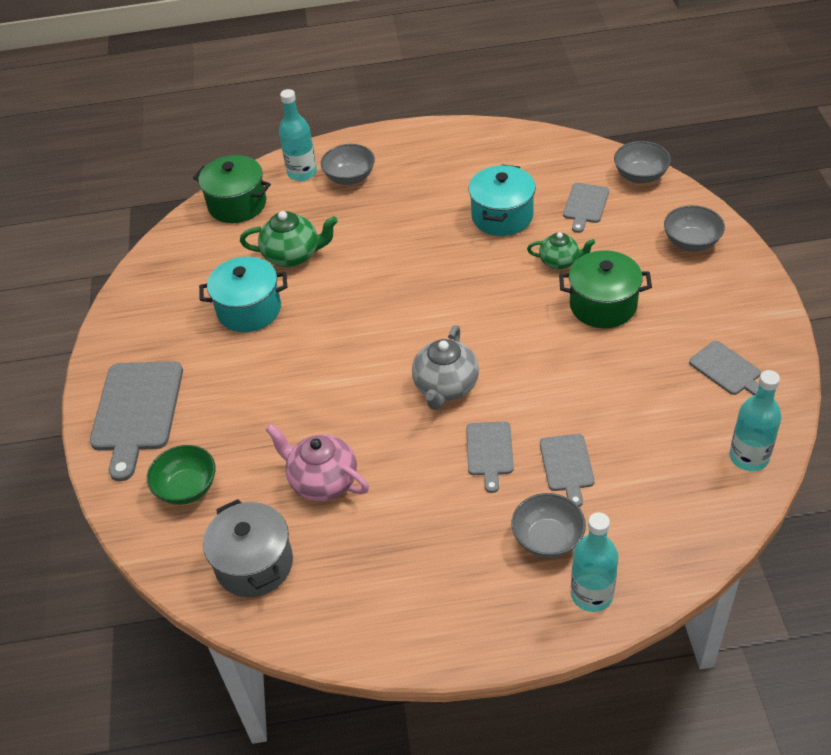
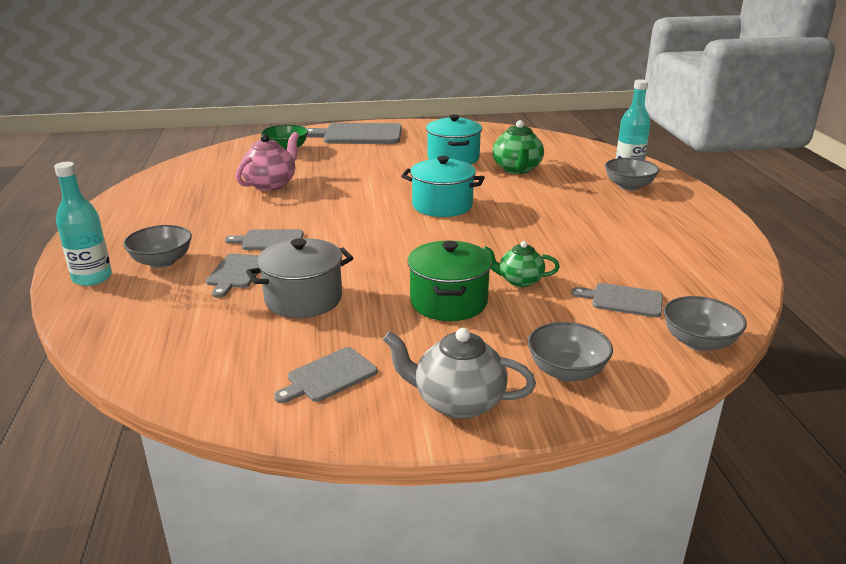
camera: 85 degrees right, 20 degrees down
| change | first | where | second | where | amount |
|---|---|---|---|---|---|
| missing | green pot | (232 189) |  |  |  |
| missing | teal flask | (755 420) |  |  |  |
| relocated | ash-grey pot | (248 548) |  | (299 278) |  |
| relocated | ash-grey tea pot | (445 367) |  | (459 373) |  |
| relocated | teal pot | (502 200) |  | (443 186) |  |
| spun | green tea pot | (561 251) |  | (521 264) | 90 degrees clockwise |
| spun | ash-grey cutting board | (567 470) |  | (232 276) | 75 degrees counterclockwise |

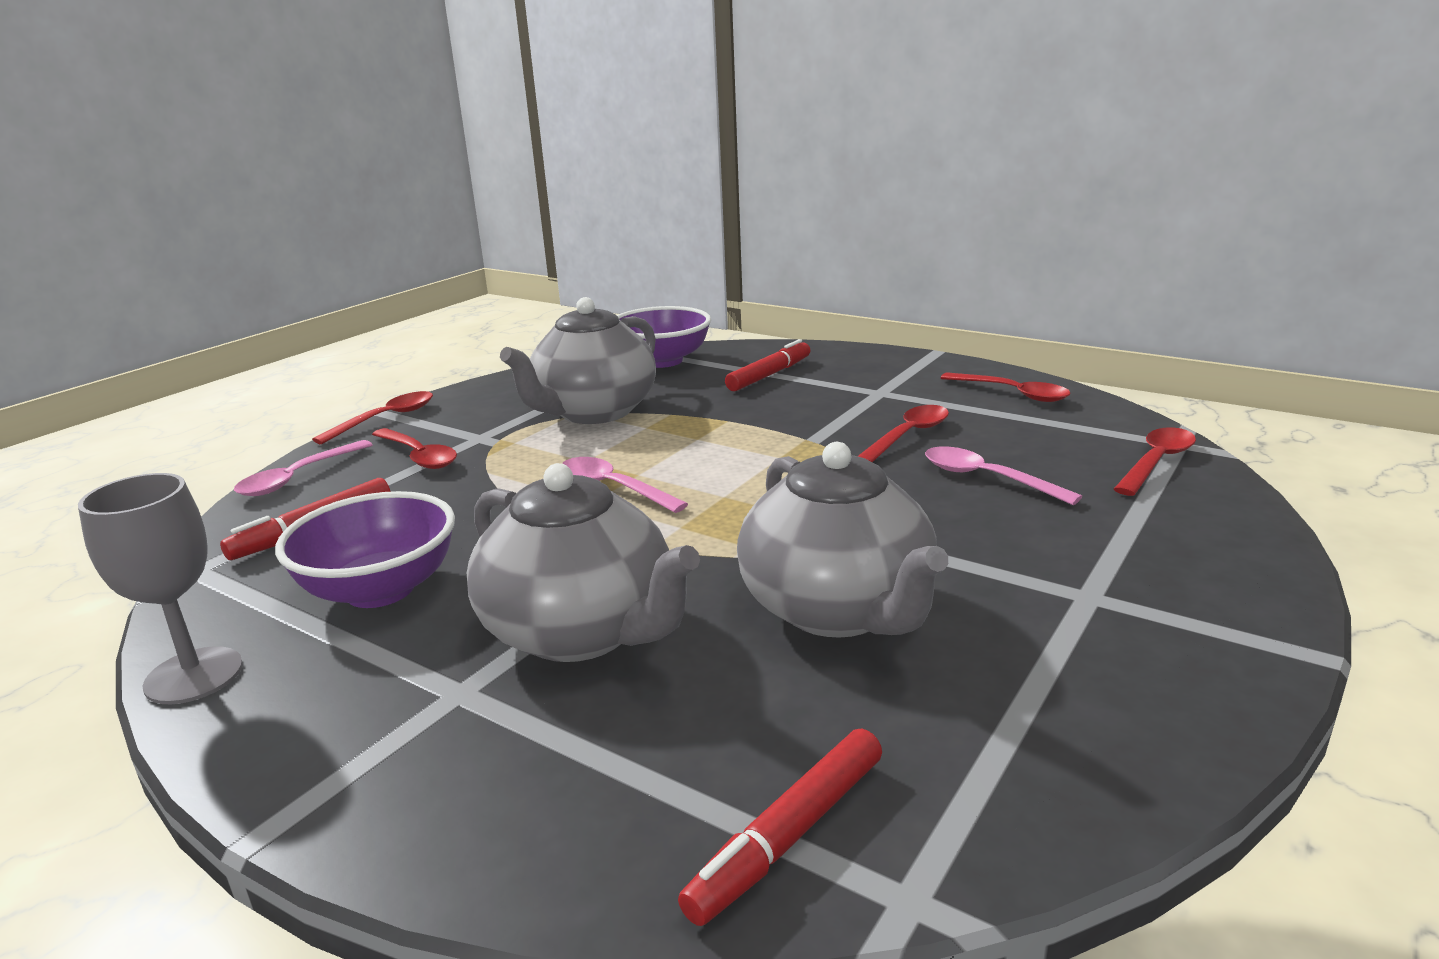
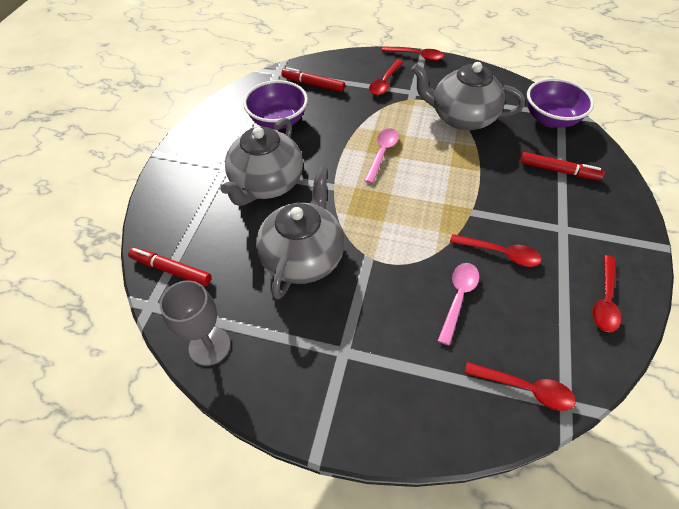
camera: 70 degrees right, 30 degrees up
| change | first | where | second | where | amount |
|---|---|---|---|---|---|
| missing | rosy tablespoon | (303 468) |  |  |  |
| relocated | ash-grey chalice | (160 588) |  | (195 323) |  |
| spun | ash-grey tea pot | (842 540) |  | (300 232) | 150 degrees clockwise |

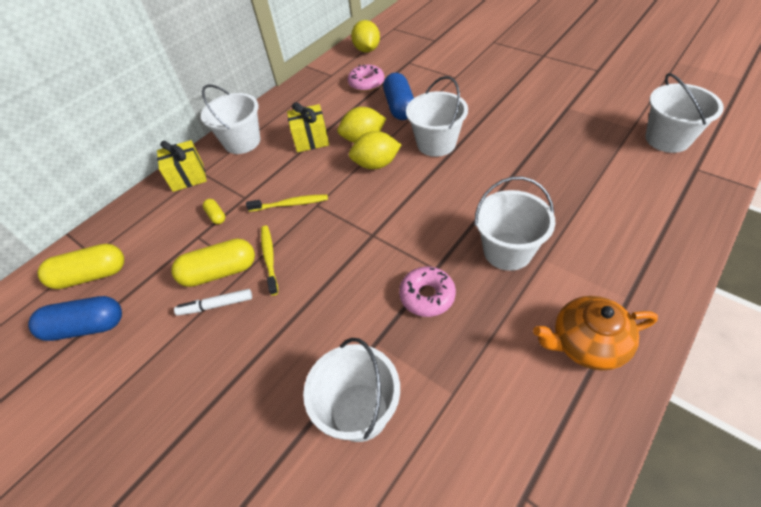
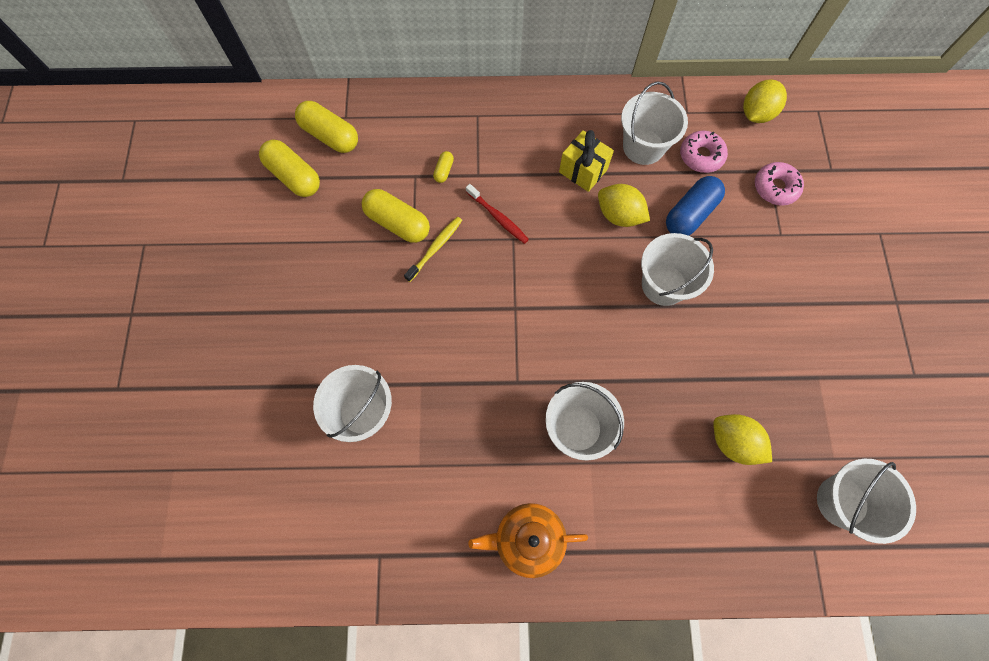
camera: 45 degrees right, 20 degrees up
| change | first | where | second | where | amount |
|---|---|---|---|---|---|
| missing | bright yellow wrapped gift | (182 166) |  |  |  |
| missing | pure white marker | (213 302) |  |  |  |
| relocated | pure white pail | (230 119) |  | (654 123) |  |
| relocated | bright yellow toy lemon | (375 150) |  | (742 439) |  |
| relocated | rosy donut | (427 292) |  | (779 184) |  |
| colour | blue capsule | (75 318) | bright yellow capsule | (289 168) |  |
| colour | bright yellow dental brush | (287 203) | red dental brush | (497 214) |  |
| spun | orange tea pot | (595 333) |  | (528 540) | 45 degrees counterclockwise |

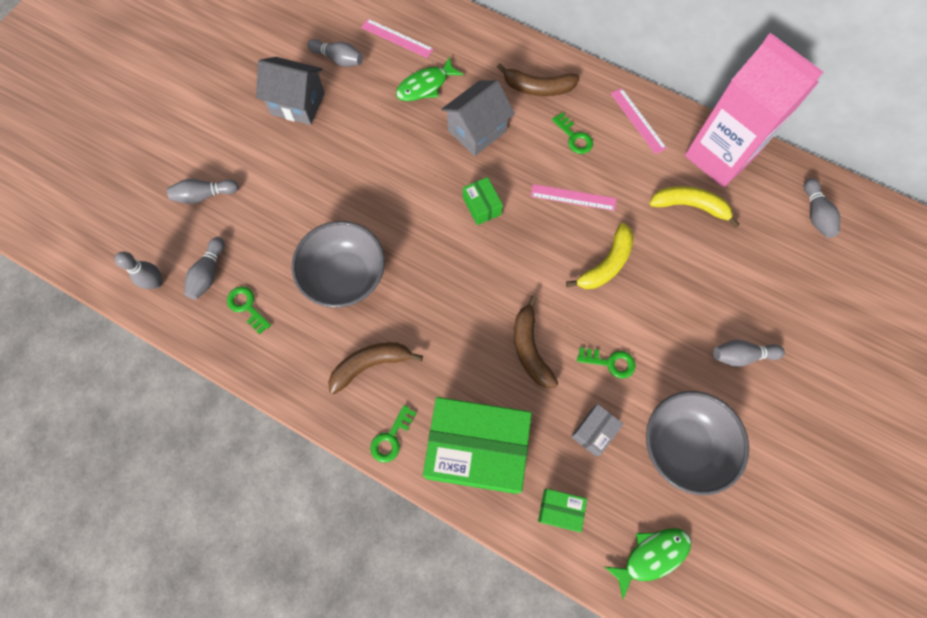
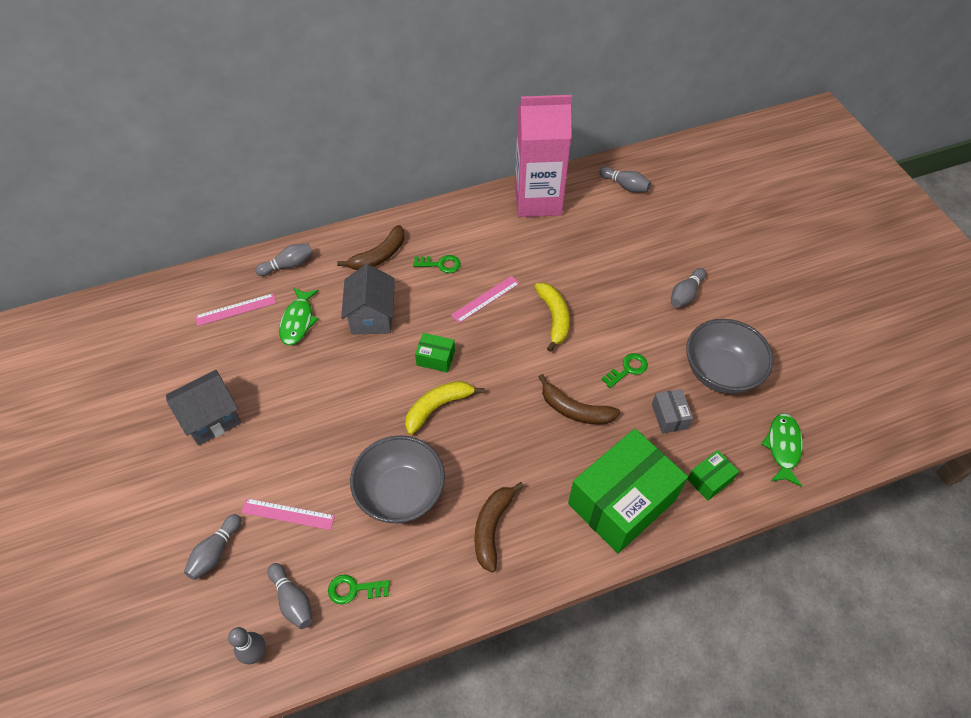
camera: 50 degrees left, 15 degrees down
| change | first | where | second | where | amount |
|---|---|---|---|---|---|
| missing | green latchkey | (393 434) |  |  |  |
| relocated | ash-grey tenpin | (335 53) |  | (284 260) |  |
| relocated | rosy straightedge | (639 121) |  | (288 514) |  |
| relocated | bright yellow toy banana | (694 207) |  | (444 408) |  |

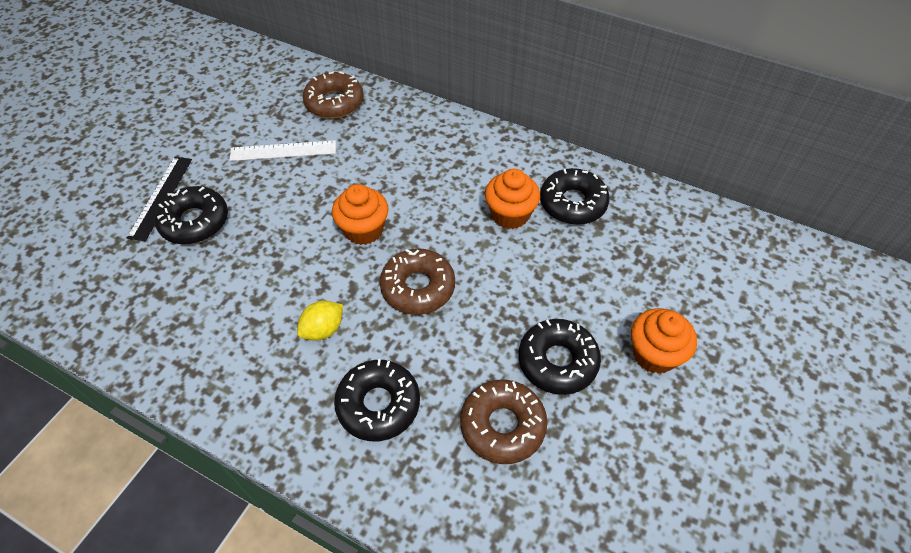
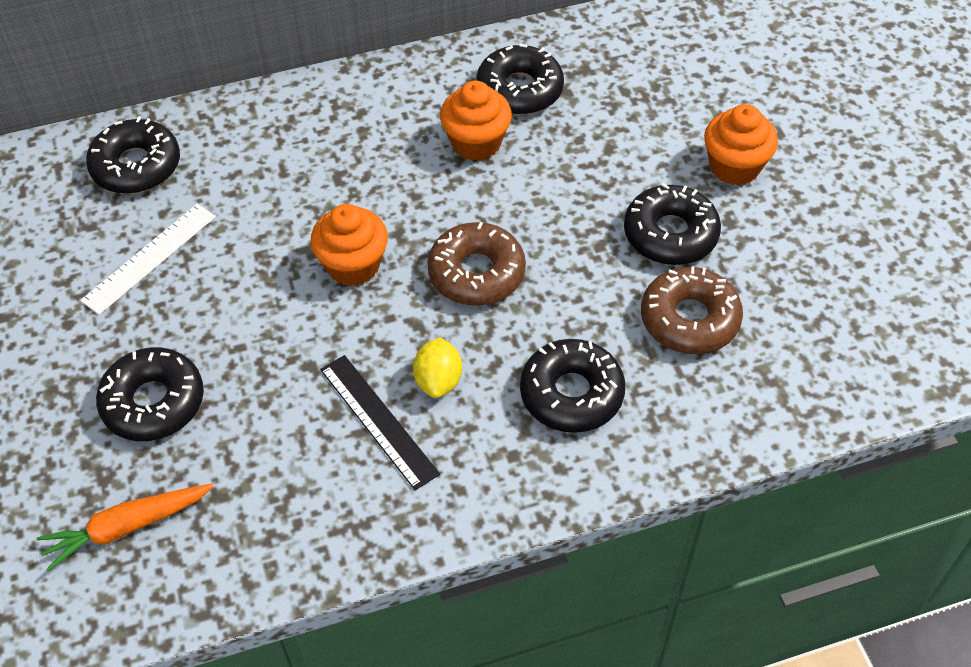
camera: 45 degrees left, 0 degrees up
| change | first | where | second | where | amount |
|---|---|---|---|---|---|
| appeared |  |  | orange carrot | (125 528) |  |
| relocated | jet-black straightedge | (159 199) |  | (380 422) |  |
| colour | russet donut | (333 95) | jet-black donut | (133 155) |  |

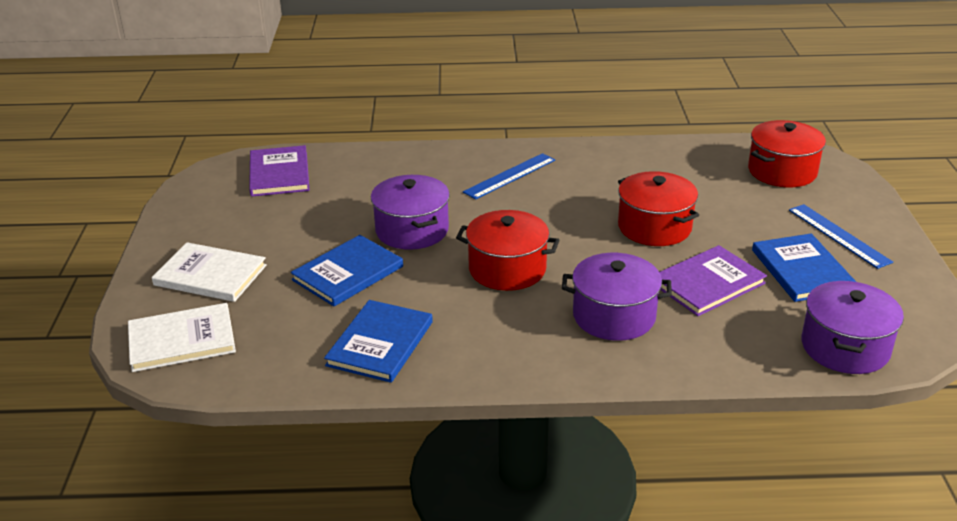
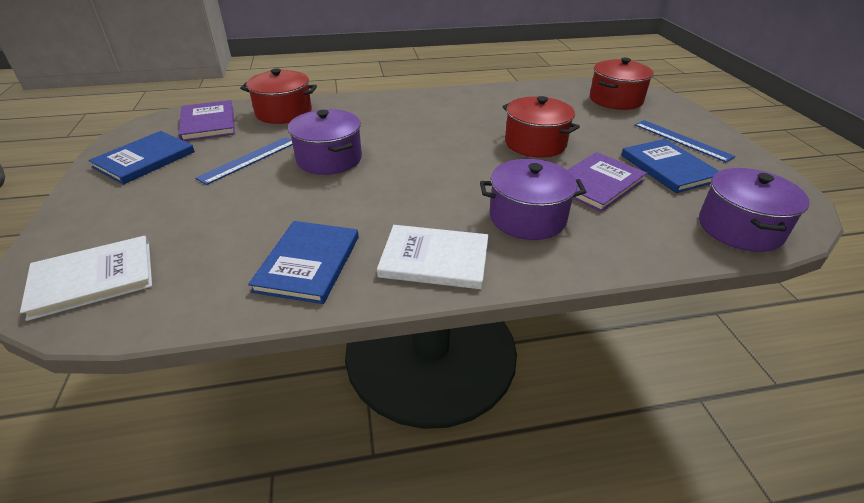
camera: 10 degrees left, 5 degrees up
| change | first | where | second | where | amount |
|---|---|---|---|---|---|
| relocated | pure white hardcover | (209 272) |  | (432 257) |  |
| relocated | blue hardcover | (347 270) |  | (141 158) |  |
| relocated | red pot | (507 250) |  | (278 96) |  |
| relocated | blue straightedge | (509 176) |  | (244 161) |  |

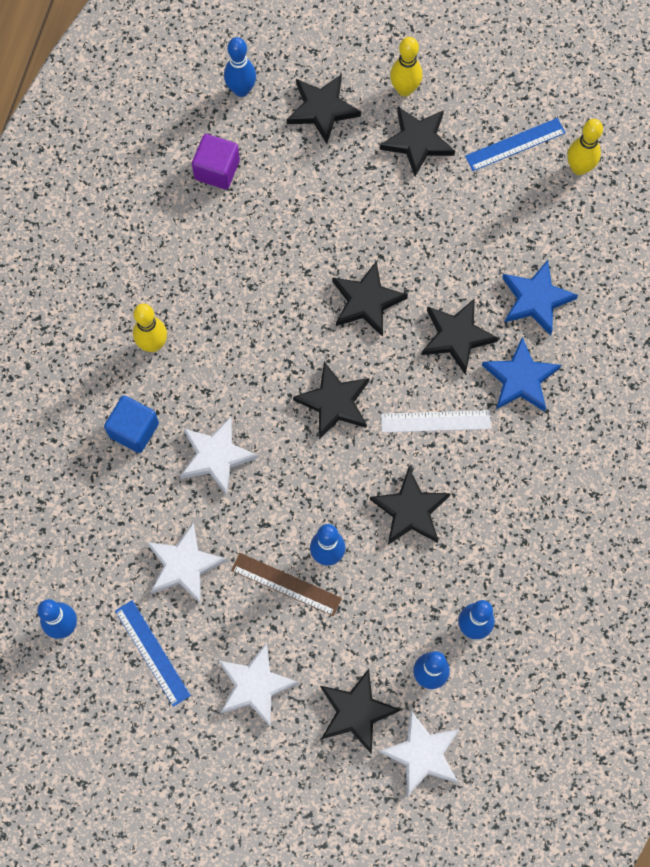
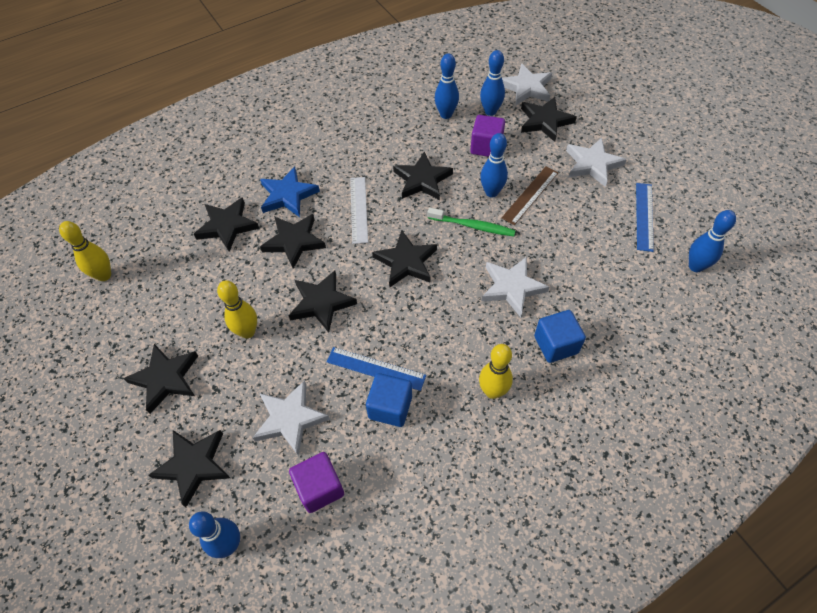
camera: 135 degrees left, 15 degrees down
| change | first | where | second | where | amount |
|---|---|---|---|---|---|
| appeared |  |  | blue solid cube | (389 400) |  |
| appeared |  |  | green dental brush | (472 222) |  |
| appeared |  |  | purple solid cube | (487 136) |  |
| relocated | pure white five-pointed star | (187 563) |  | (291 418) |  |
| relocated | bright yellow tenpin | (406 67) |  | (237 309) |  |
| relocated | blue straightedge | (515 144) |  | (376 369) |  |
| colour | blue five-pointed star | (540 297) | jet-black five-pointed star | (226 224) |  |
| spun | russet straightedge | (286 584) |  | (530 195) | 60 degrees clockwise |
| spun | pure white straightedge | (436 421) |  | (359 210) | 45 degrees clockwise |

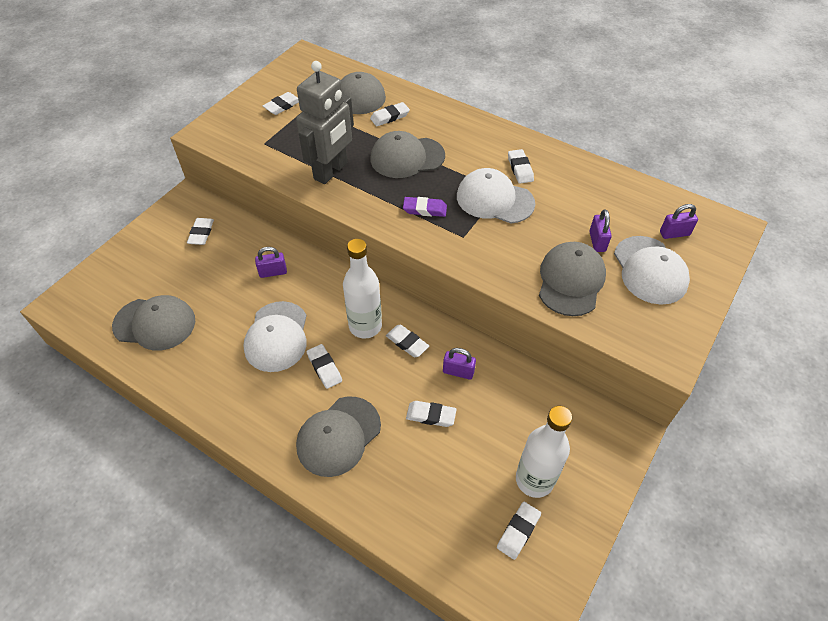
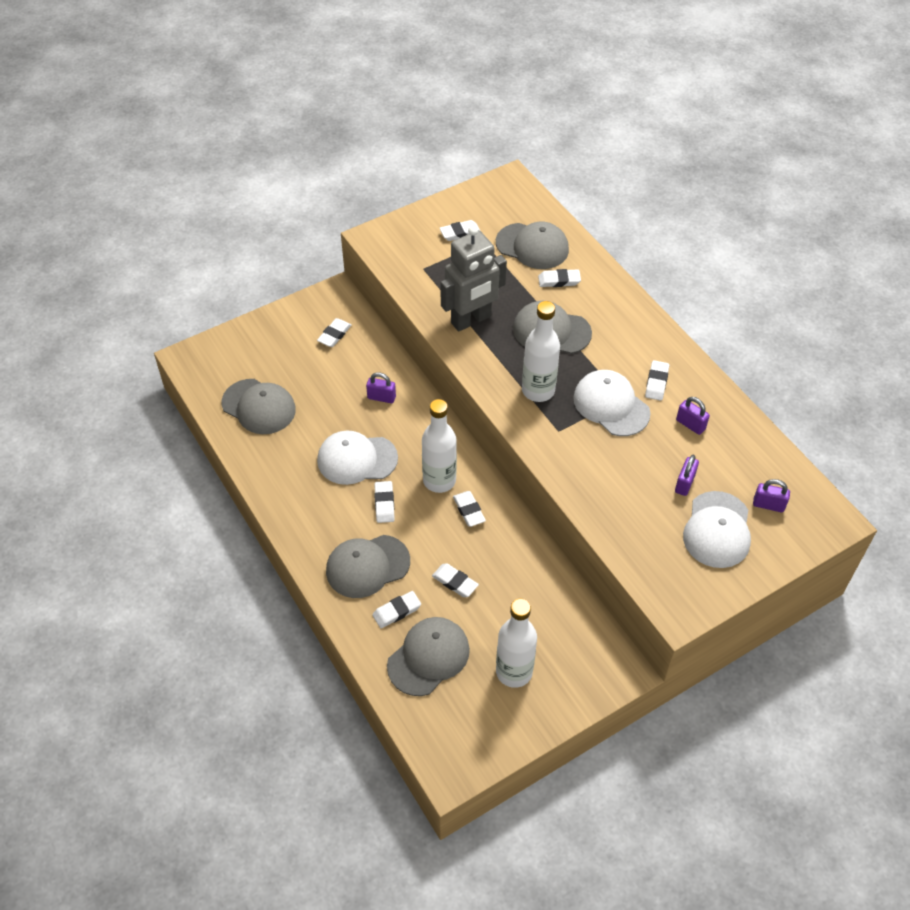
camera: 25 degrees right, 0 degrees up
| change | first | where | second | where | amount |
|---|---|---|---|---|---|
| relocated | purple lock | (459 364) |  | (693 416) |  |
| relocated | pure white pencil eraser | (519 531) |  | (397 609) |  |
| relocated | ash-grey cap | (572 279) |  | (428 656) |  |
| exchanged | purple pencil eraser | (425 207) | pure white flask | (541 351) |  |
| spun | pure white cap | (275 336) |  | (357 458) | 60 degrees clockwise |

